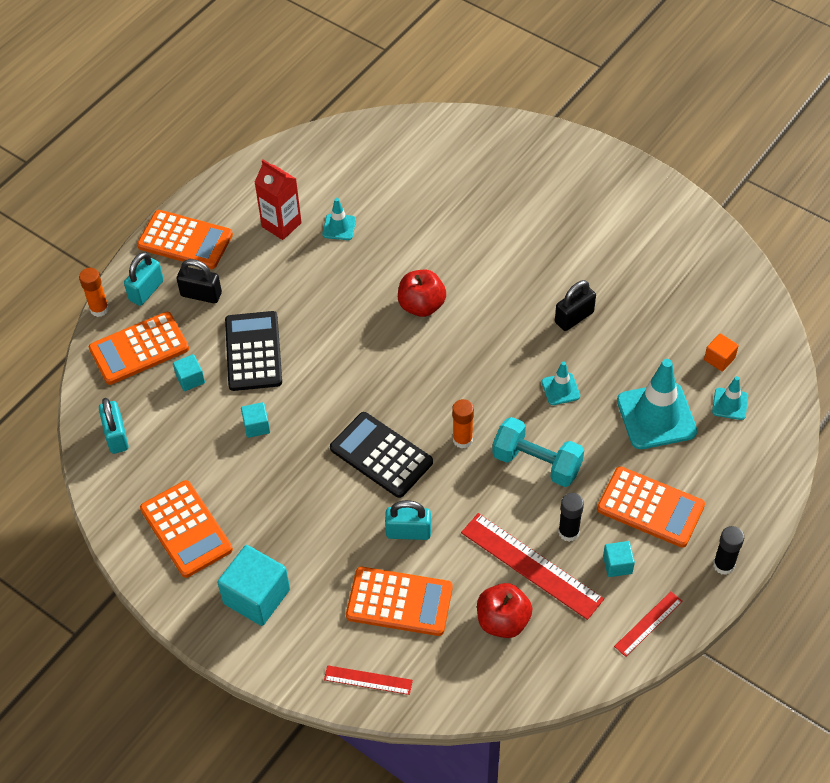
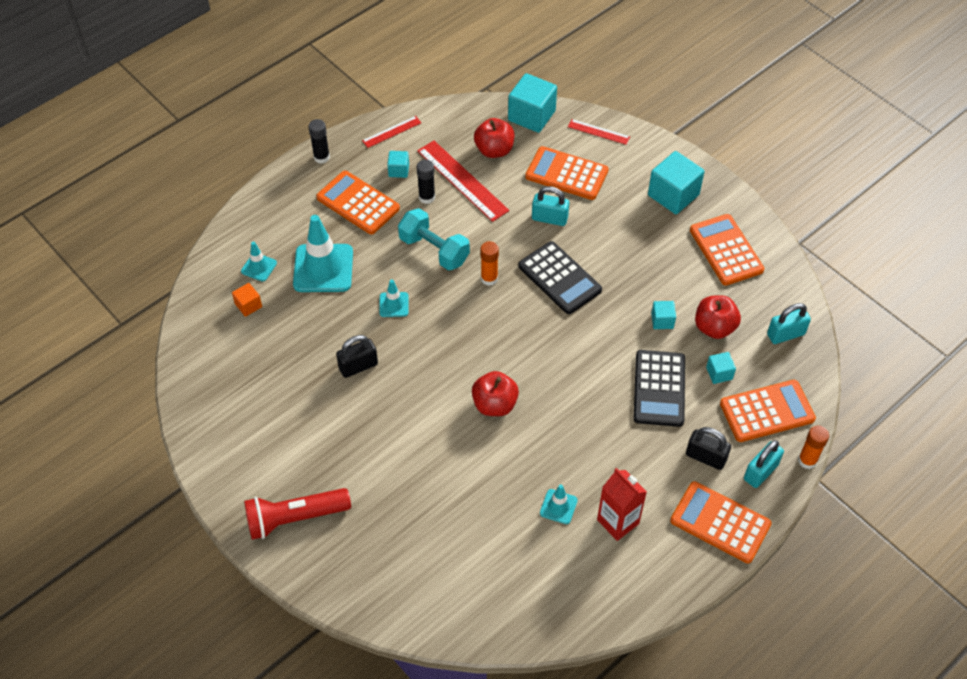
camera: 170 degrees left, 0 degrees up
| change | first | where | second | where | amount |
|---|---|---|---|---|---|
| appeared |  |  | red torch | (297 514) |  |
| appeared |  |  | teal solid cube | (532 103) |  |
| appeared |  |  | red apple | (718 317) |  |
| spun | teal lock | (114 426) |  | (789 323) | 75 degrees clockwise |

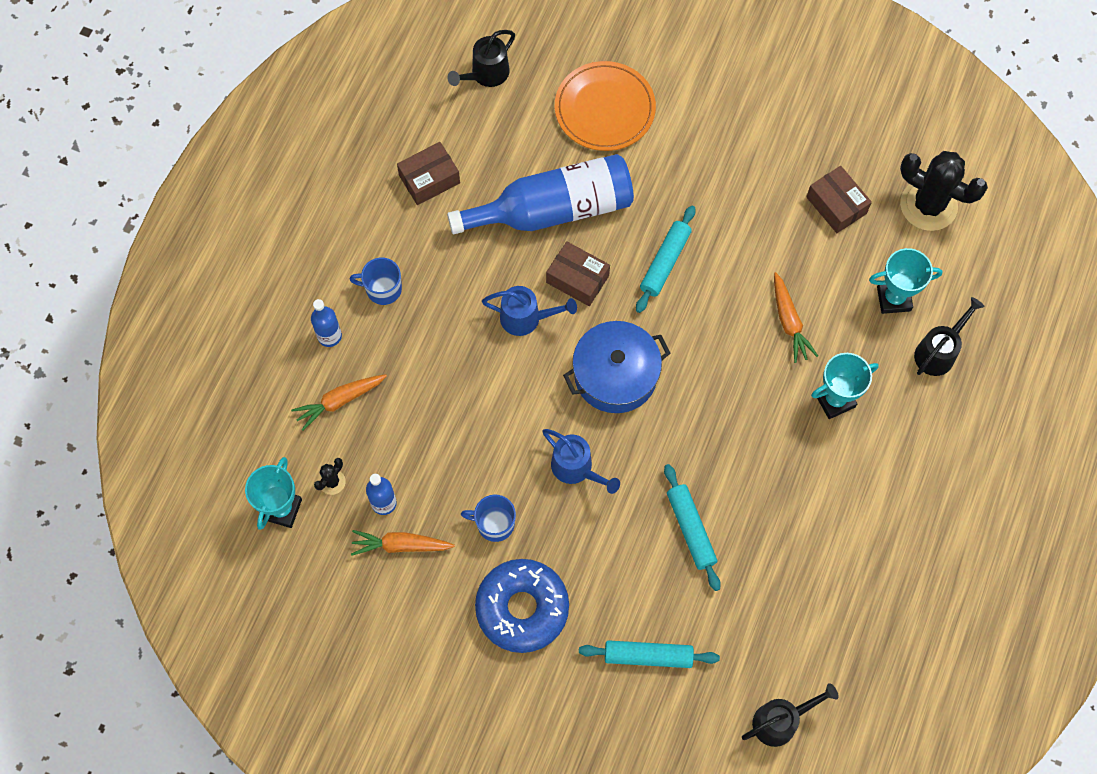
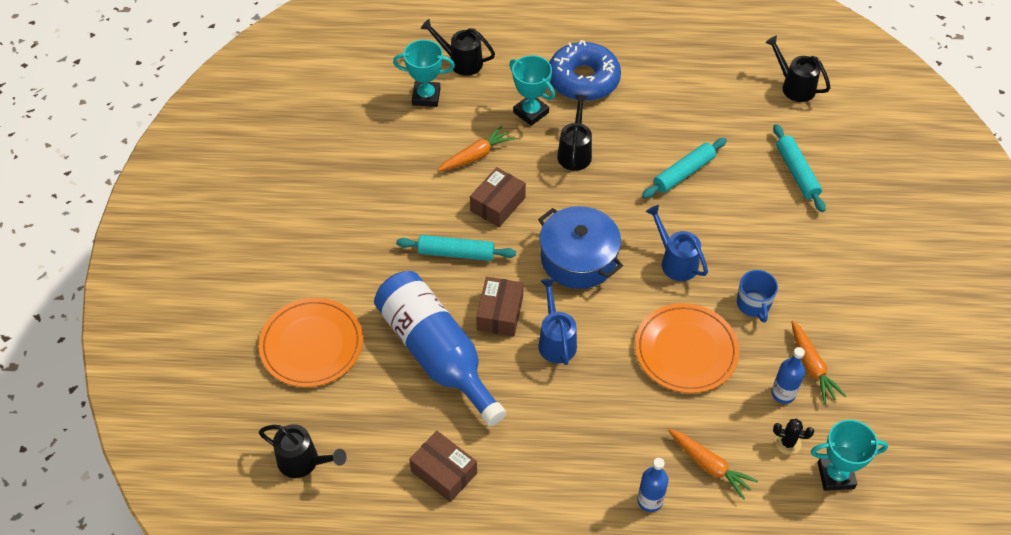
camera: 110 degrees left, 15 degrees down
| change | first | where | second | where | amount |
|---|---|---|---|---|---|
| missing | blue coffee mug | (375 281) |  |  |  |
| missing | jet-black cactus | (944 191) |  |  |  |
| appeared |  |  | jet-black watering pot | (574 133) |  |
| appeared |  |  | orange dinner plate | (687 348) |  |
| relocated | blue donut | (522 606) |  | (585 70) |  |
| relocated | russet parcel | (839 199) |  | (498 197) |  |
| spun | blue watering pot | (581 461) |  | (677 243) | 60 degrees counterclockwise |
| spun | teal trophy | (906 281) |  | (424 73) | 60 degrees counterclockwise |

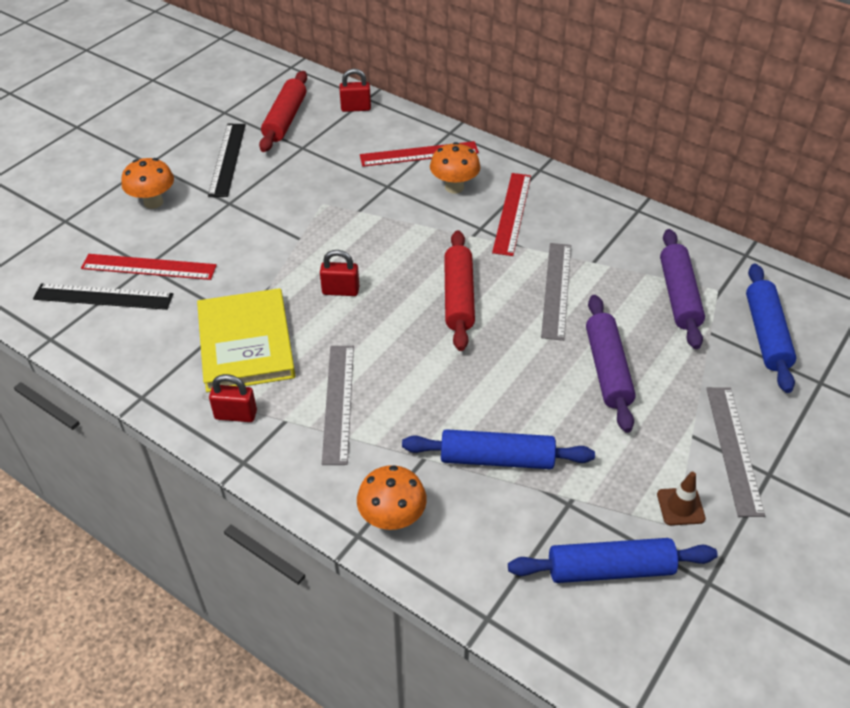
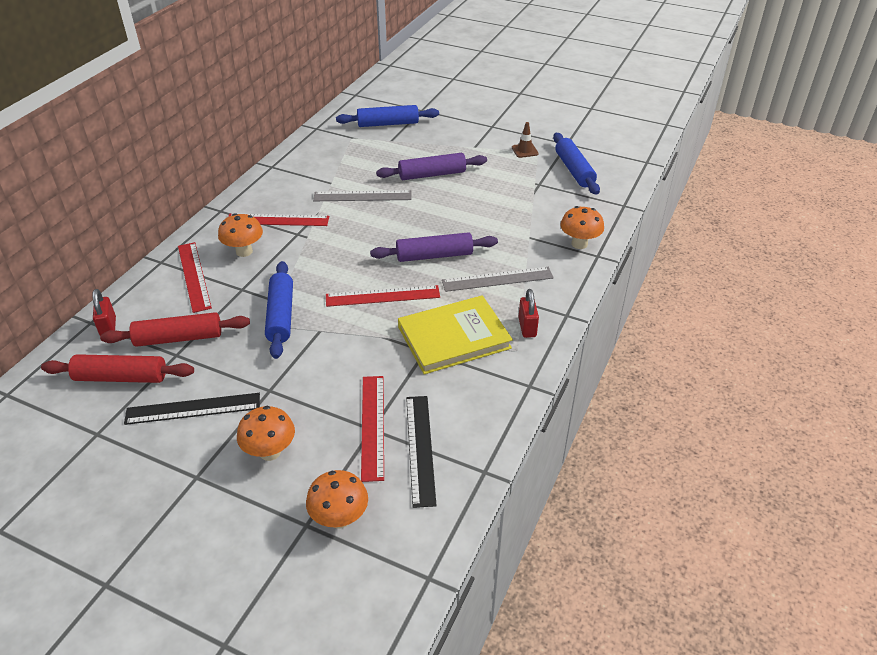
camera: 100 degrees left, 5 degrees down
| change | first | where | second | where | amount |
|---|---|---|---|---|---|
| missing | ash-grey straightedge | (735 452) |  |  |  |
| appeared |  |  | orange mushroom | (337 499) |  |
| relocated | blue rolling pin | (498 449) |  | (279 310) |  |
| relocated | red rolling pin | (459 290) |  | (175 329) |  |
| relocated | purple rolling pin | (682 289) |  | (434 247) |  |
| exchanged | red lock | (339 273) | red straightedge | (383 296) |  |

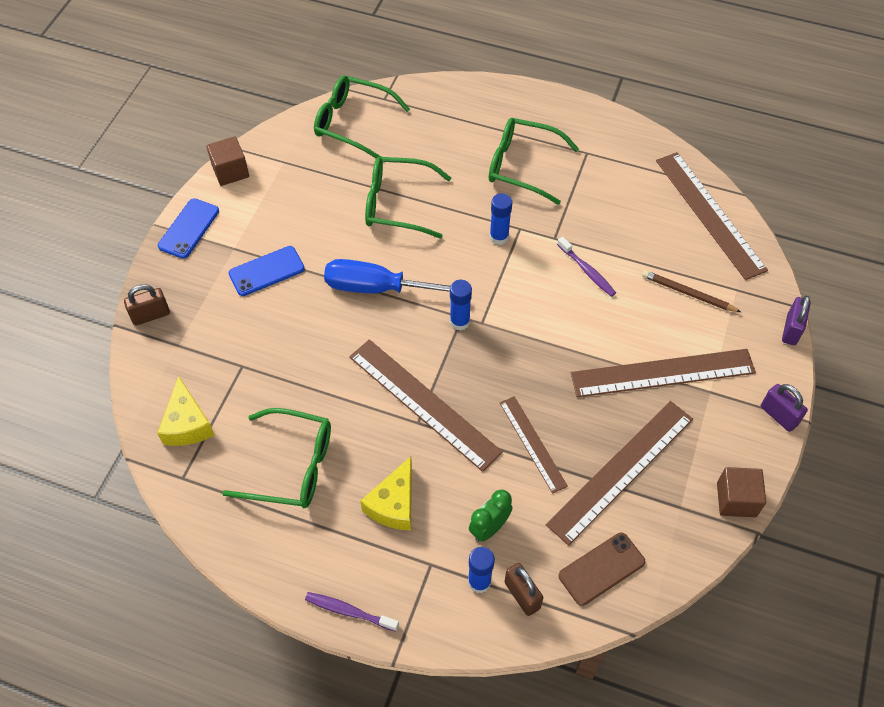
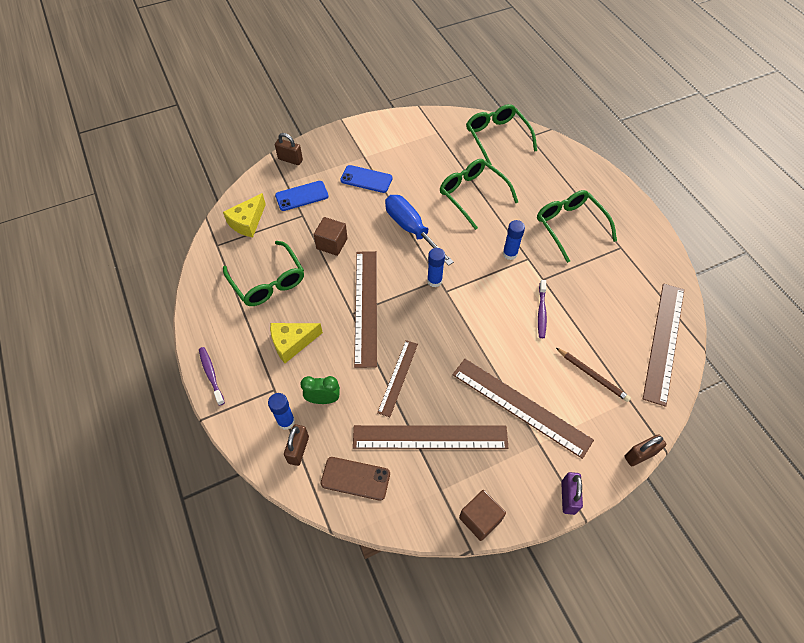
camera: 45 degrees right, 0 degrees up
| change | first | where | second | where | amount |
|---|---|---|---|---|---|
| relocated | blue mobile phone | (188 228) |  | (302 196) |  |
| relocated | russet solid cube | (227 161) |  | (331 236) |  |
| colour | purple lock | (796 320) | russet lock | (645 450) |  |
| spun | russet wooden pencil | (691 291) |  | (593 375) | 150 degrees clockwise |

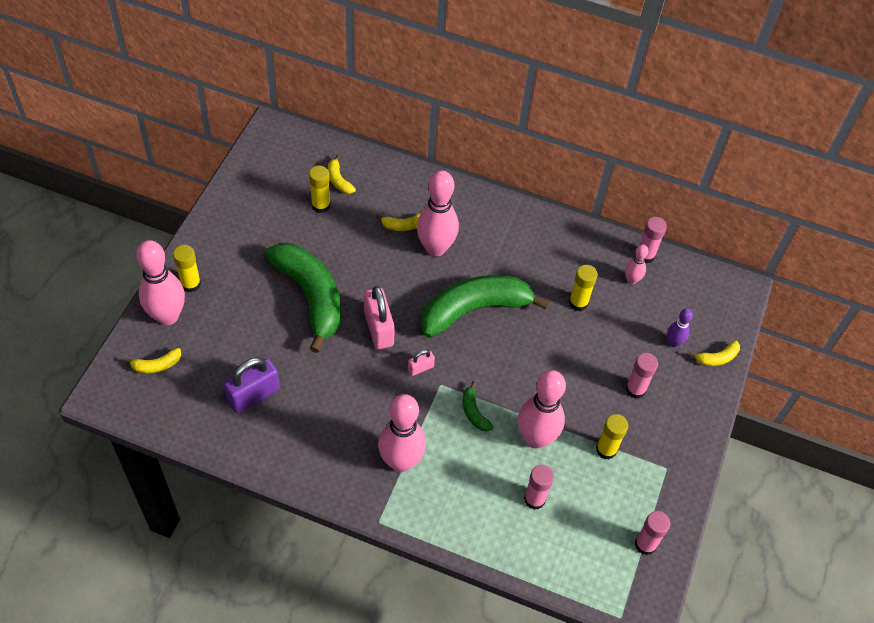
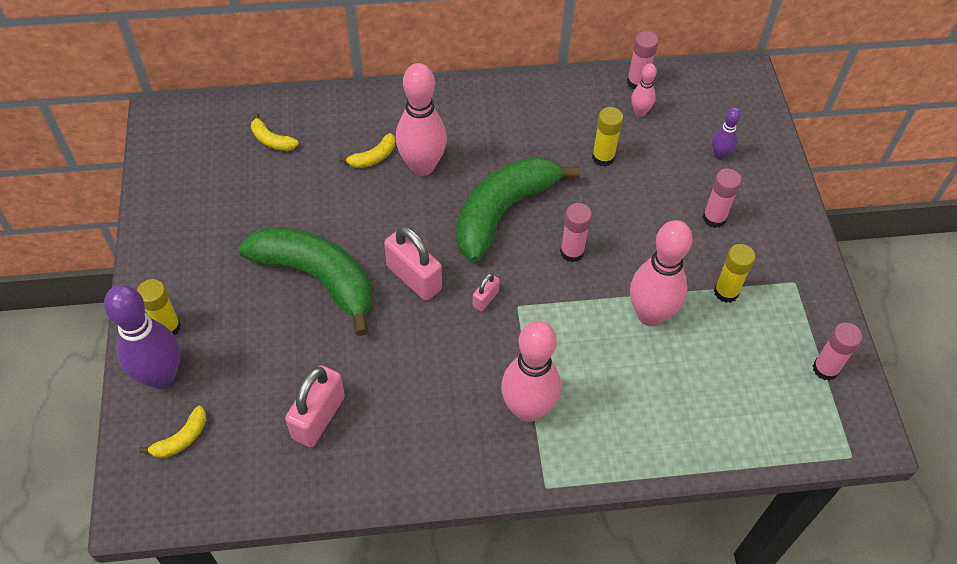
camera: 25 degrees left, 0 degrees up
| change | first | where | second | where | amount |
|---|---|---|---|---|---|
| missing | bright yellow glue stick | (319 189) |  |  |  |
| missing | green toy banana | (478 406) |  |  |  |
| missing | bright yellow toy banana | (714 353) |  |  |  |
| relocated | rosy glue stick | (539 487) |  | (576 232) |  |
| colour | rosy tenpin | (160 282) | purple tenpin | (142 337) |  |
| colour | purple lock | (251 385) | rosy lock | (315 406) |  |

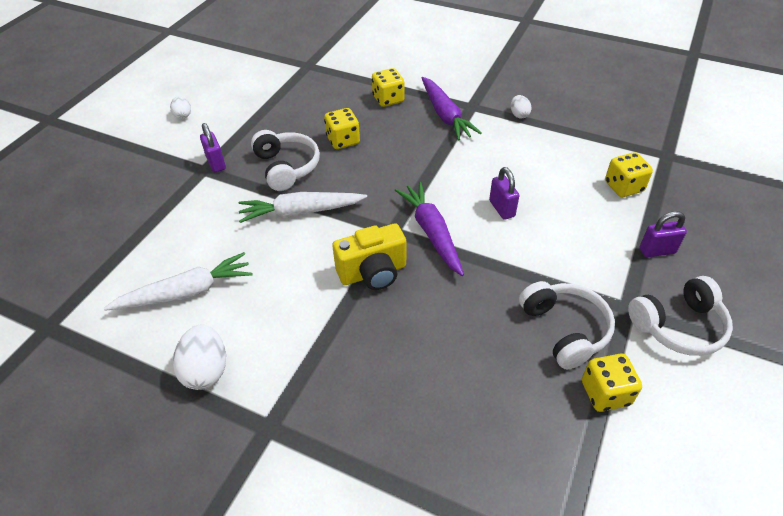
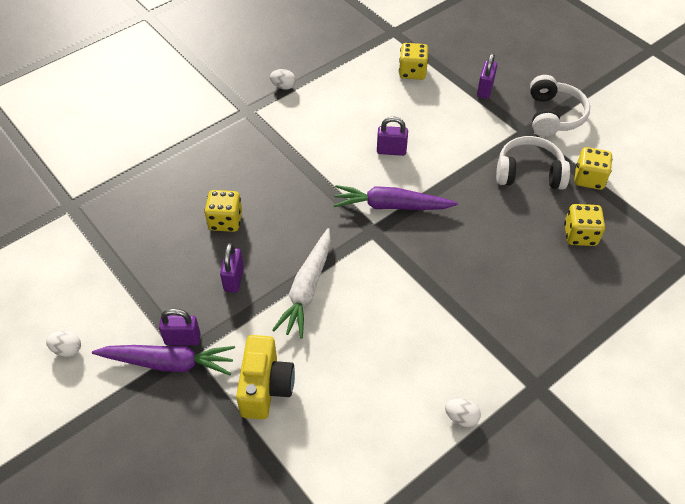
camera: 65 degrees left, 5 degrees up
| change | first | where | second | where | amount |
|---|---|---|---|---|---|
| missing | pure white carrot | (178 281) |  |  |  |
| relocated | bright yellow photo camera | (369 256) |  | (265 377) |  |
| relocated | bright yellow die | (388 87) |  | (584 225) |  |
| relocated | purple carrot | (452 109) |  | (163 360) |  |
| exchanged | pure white headset | (285 160) | purple lock | (232 268) |  |
| size | pure white egg | (199 357) |  | (463 412) | x0.58 |

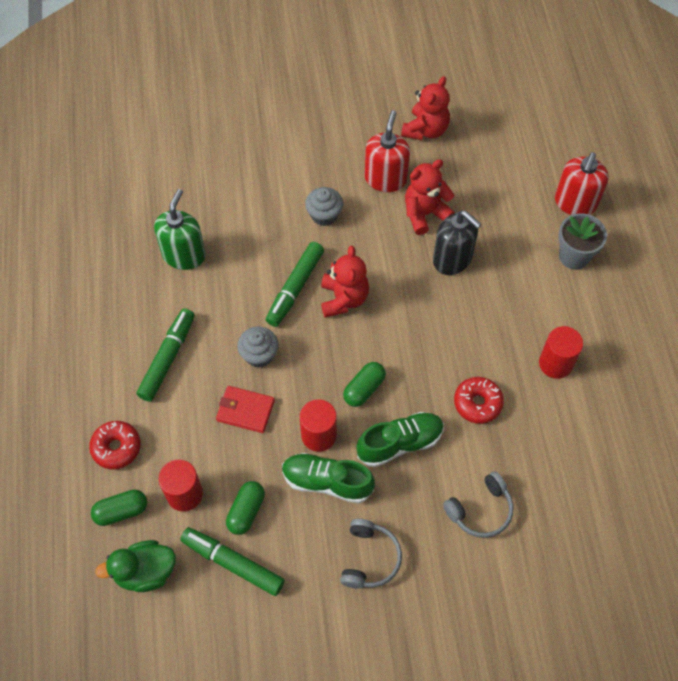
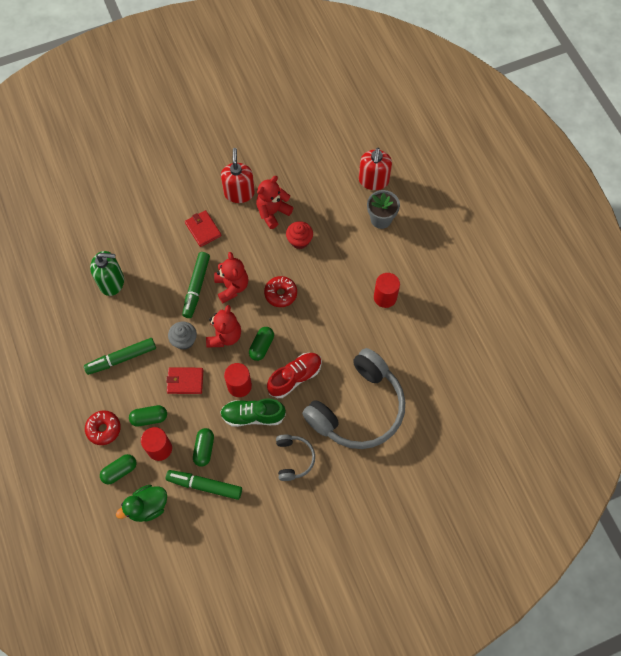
camera: 15 degrees left, 5 degrees up
| change | first | where | second | where | amount |
|---|---|---|---|---|---|
| appeared |  |  | green capsule | (148 416) |  |
| relocated | red stuffed bear | (425 108) |  | (223 326) |  |
| relocated | red donut | (479 400) |  | (280 291) |  |
| exchanged | ash-grey fairy cake | (324 206) | red card wallet | (203 228) |  |
| exchanged | jet-black soap dispenser | (457 243) | red fairy cake | (299 235) |  |
| colour | green shoe | (400 439) | red shoe | (294 375) |  |
| spun | green marker | (166 355) |  | (120 356) | 120 degrees counterclockwise |
| spun | green soap dispenser | (180 229) |  | (107 273) | 90 degrees clockwise |
| size | ash-grey headset | (478 504) |  | (353 398) | x2.18 |

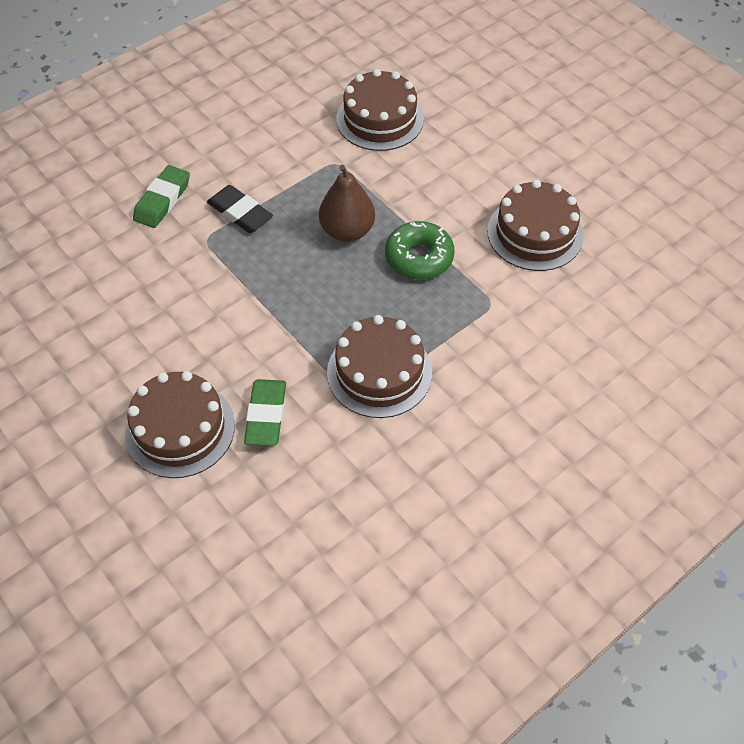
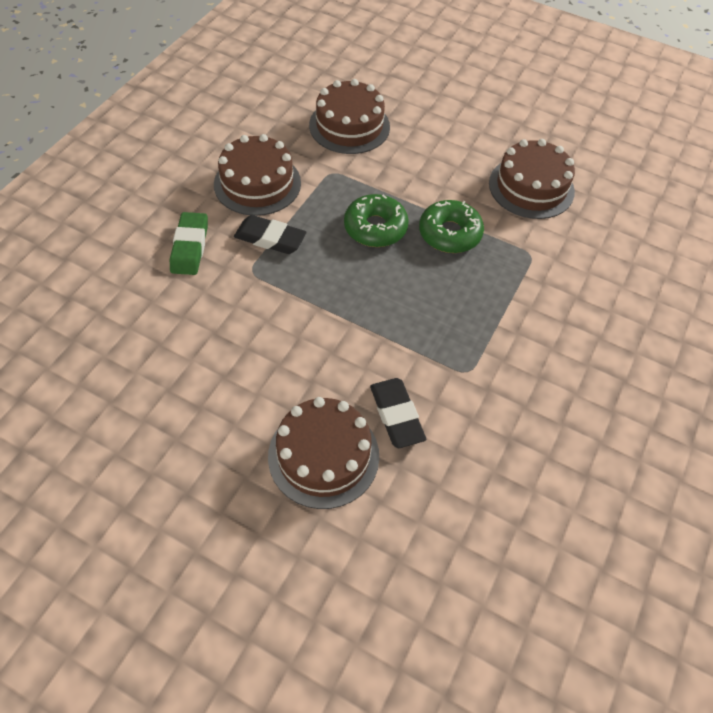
camera: 25 degrees left, 0 degrees up
| change | first | where | second | where | amount |
|---|---|---|---|---|---|
| relocated | russet cake | (379 366) |  | (257 175) |  |
| exchanged | russet pear fruit | (347 203) | green donut | (376 220) |  |
| colour | green pencil eraser | (265 412) | jet-black pencil eraser | (398 413) |  |

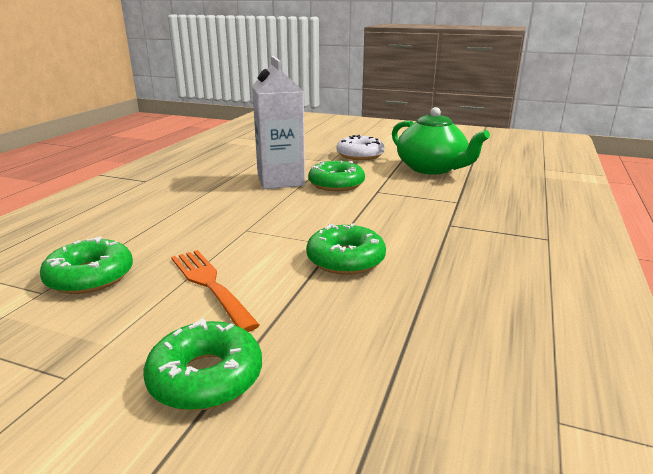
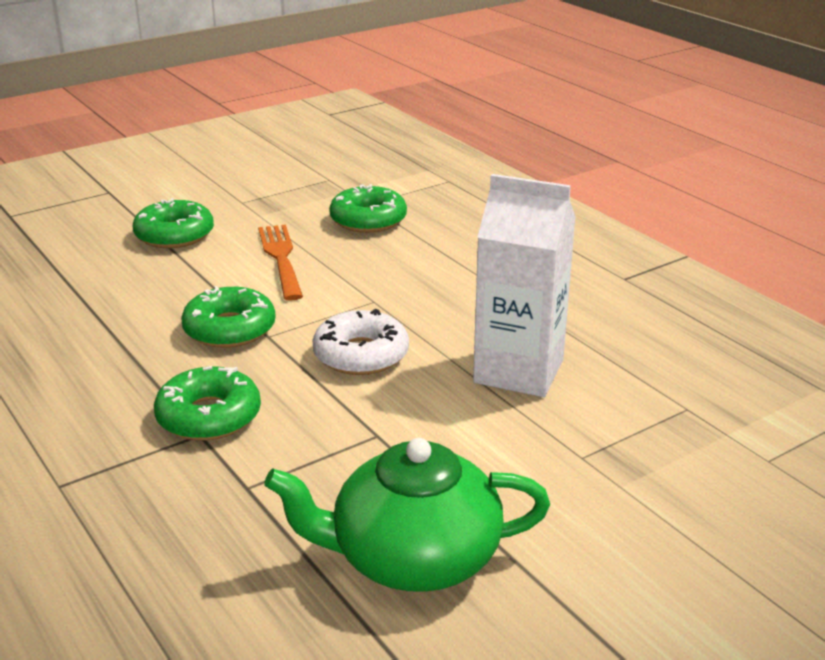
camera: 125 degrees right, 5 degrees up
| change | first | where | second | where | amount |
|---|---|---|---|---|---|
| relocated | green donut | (336 176) |  | (207 403) |  |
| relocated | pure white donut | (361 147) |  | (361 342) |  |
| spun | orange fork | (215 291) |  | (280 263) | 105 degrees counterclockwise |

